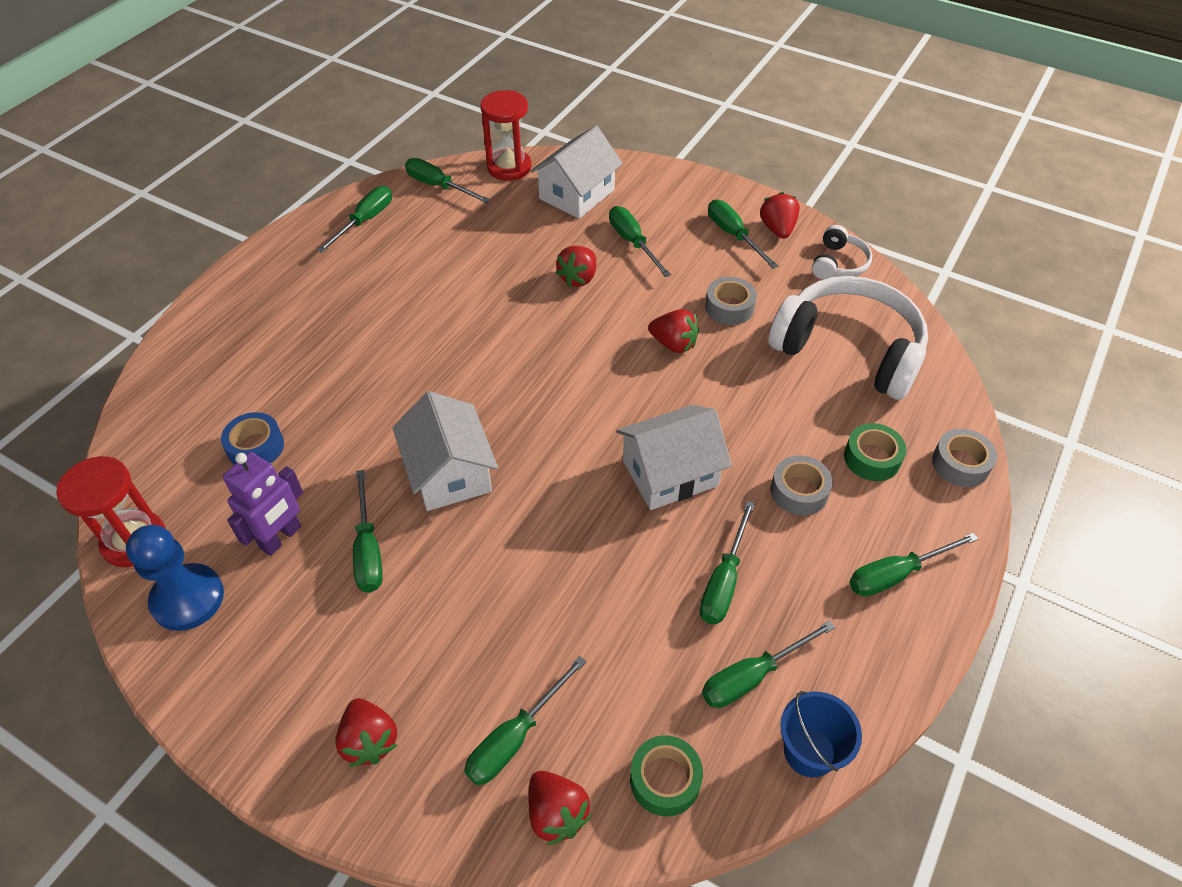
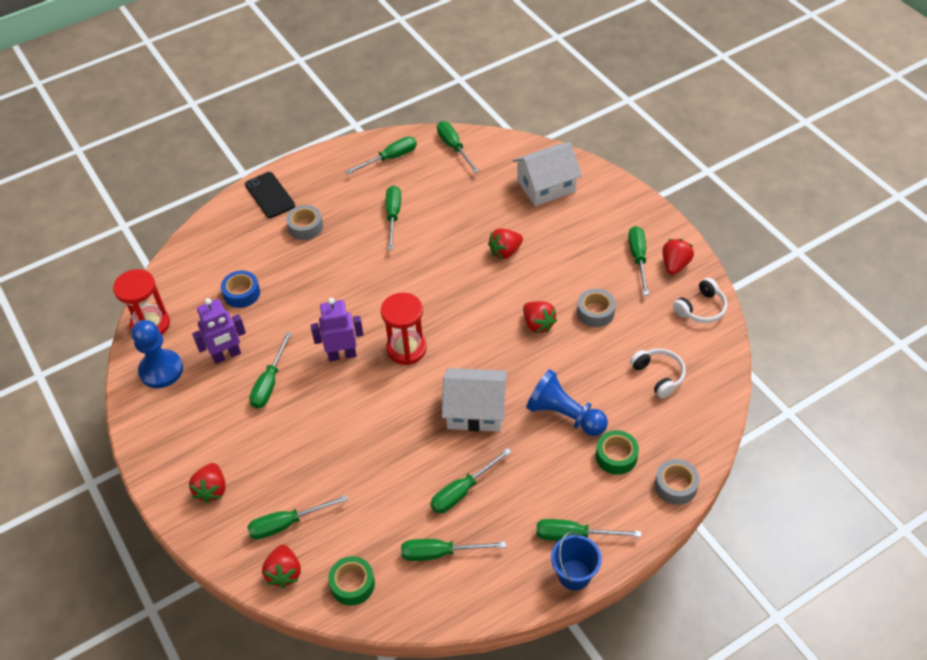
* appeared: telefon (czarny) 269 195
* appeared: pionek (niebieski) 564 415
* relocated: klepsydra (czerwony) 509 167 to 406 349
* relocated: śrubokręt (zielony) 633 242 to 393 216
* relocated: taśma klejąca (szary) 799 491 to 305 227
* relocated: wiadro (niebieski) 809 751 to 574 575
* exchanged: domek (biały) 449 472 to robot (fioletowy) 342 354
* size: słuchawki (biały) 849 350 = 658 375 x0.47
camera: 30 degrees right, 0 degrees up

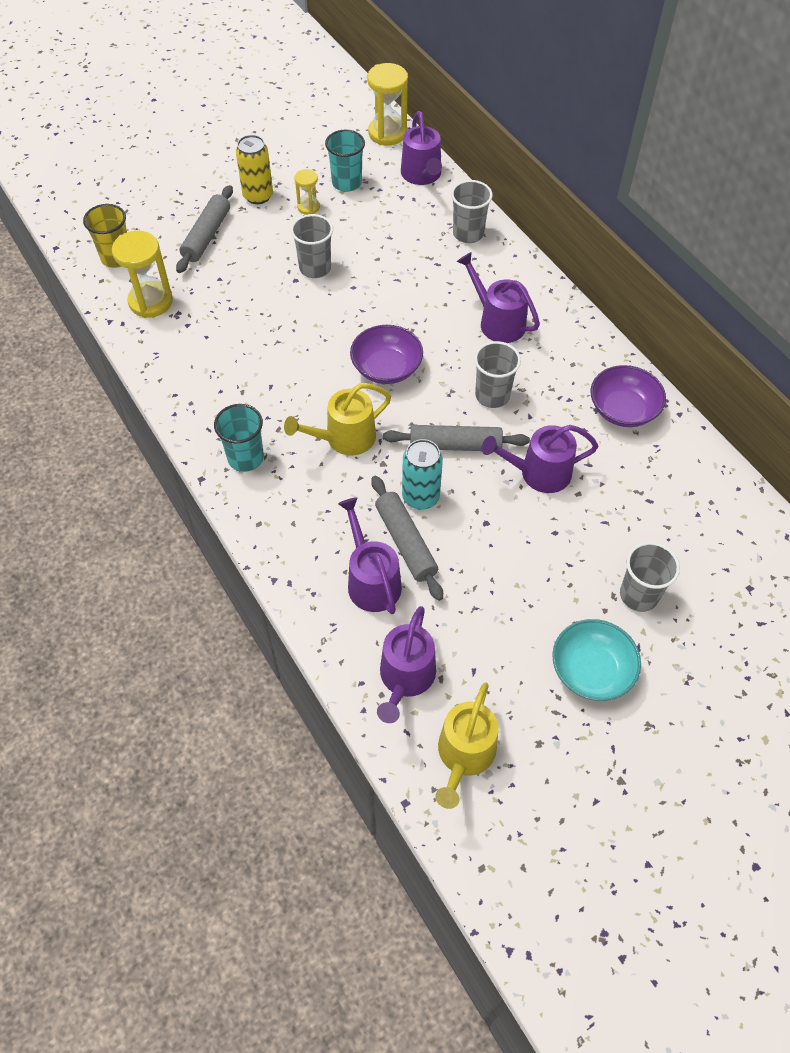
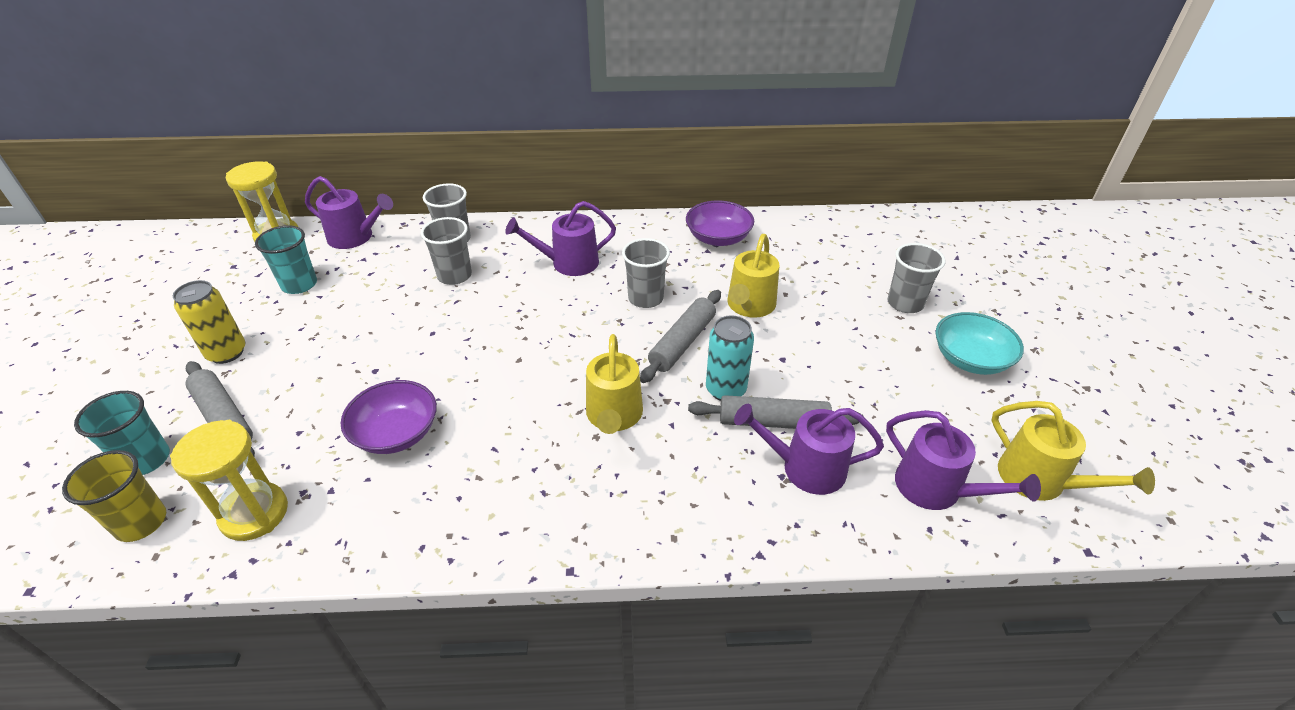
* missing: klepsydra (żółty) 308 207
* relocated: szklanka (turkusowy) 245 458 to 146 460
* relocated: szklanka (szary) 315 268 to 454 276
* relocated: miska (fioletowy) 386 368 to 396 433
* colour: konewka (fioletowy) 539 473 to konewka (żółty) 749 306
camera: 60 degrees left, 15 degrees down

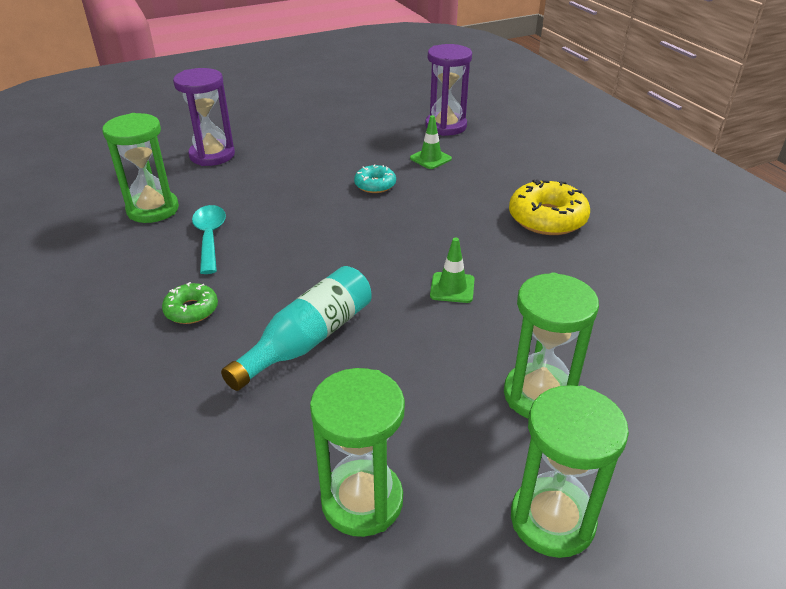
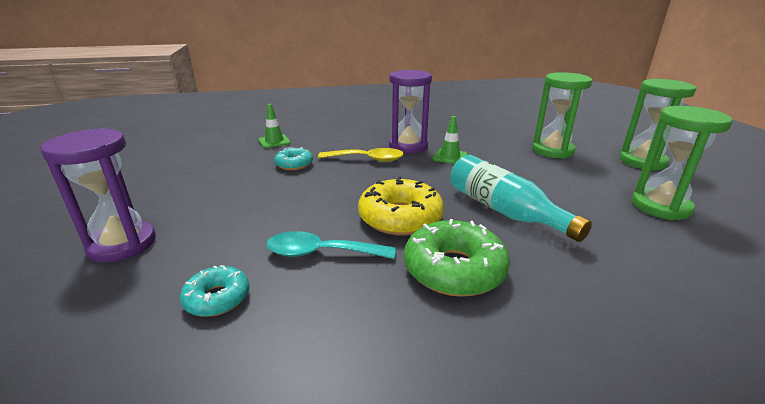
* appeared: łyżka (żółty) 367 159
* relocated: klepsydra (fioletowy) 446 126 to 408 146
* relocated: donut (żółty) 547 218 to 400 217
* exchanged: klepsydra (zielony) 153 209 to donut (turkusowy) 217 298
* size: donut (zielony) 191 310 = 454 269 x1.75
camera: 75 degrees left, 10 degrees down

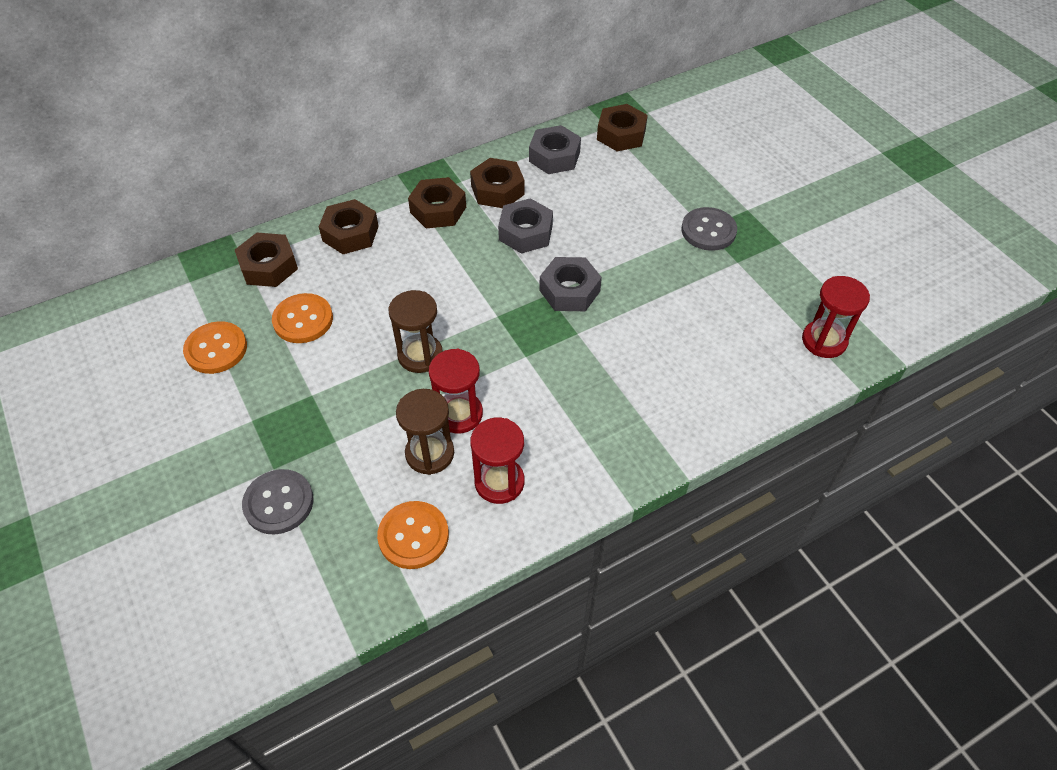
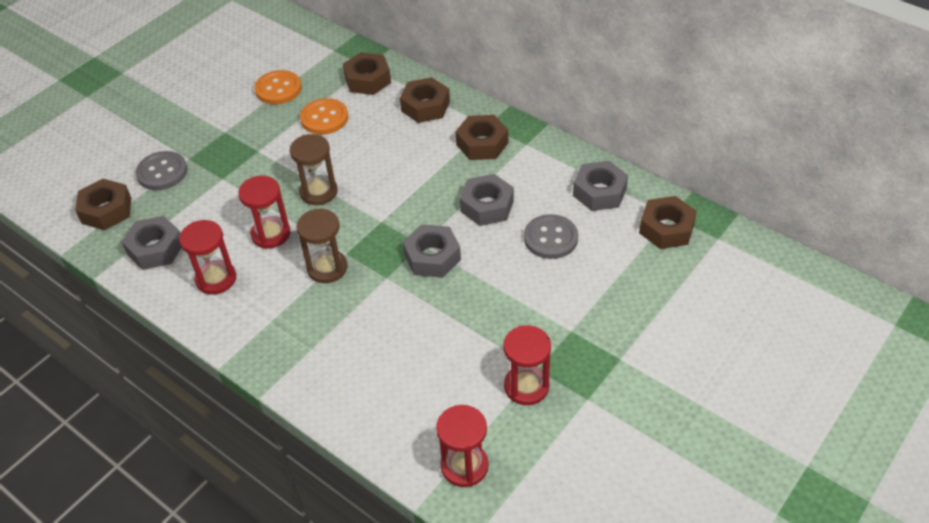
* appeared: klepsydra (czerwony) 526 386
* relocated: klepsydra (brązowy) 430 453 to 327 268
* relocated: nakrętka (brązowy) 497 190 to 106 210
* relocated: guzik (szary) 708 231 to 550 238
* exchanged: guzik (pomarańczowy) 413 536 to nakrętka (szary) 155 249
camera: 70 degrees right, 5 degrees down

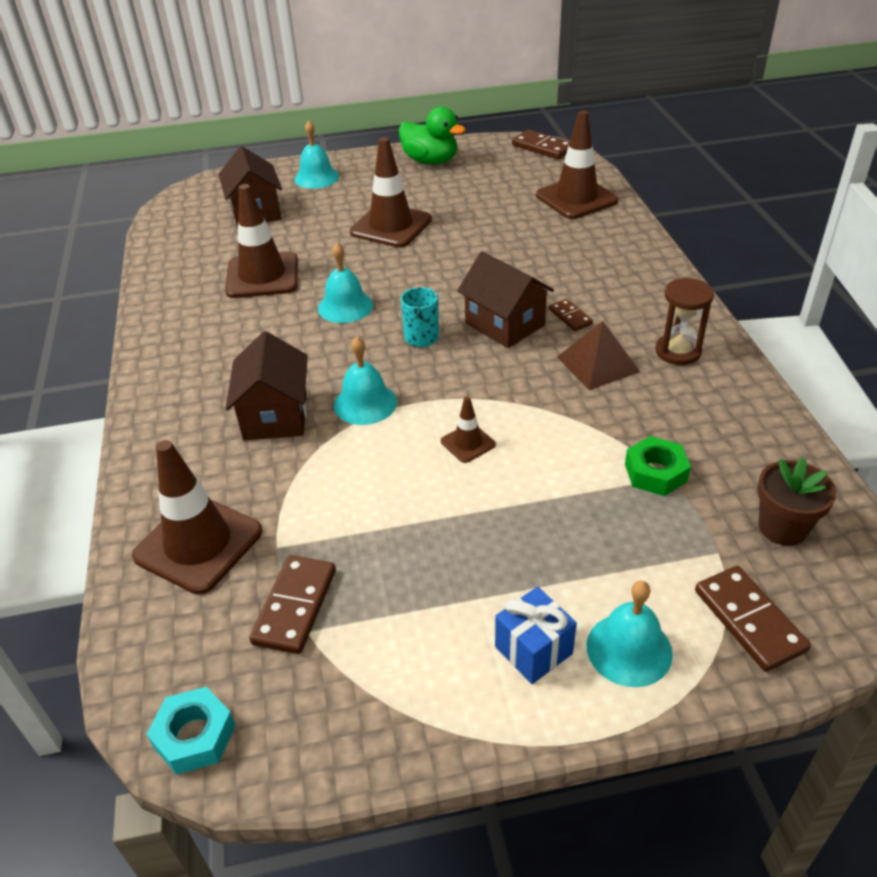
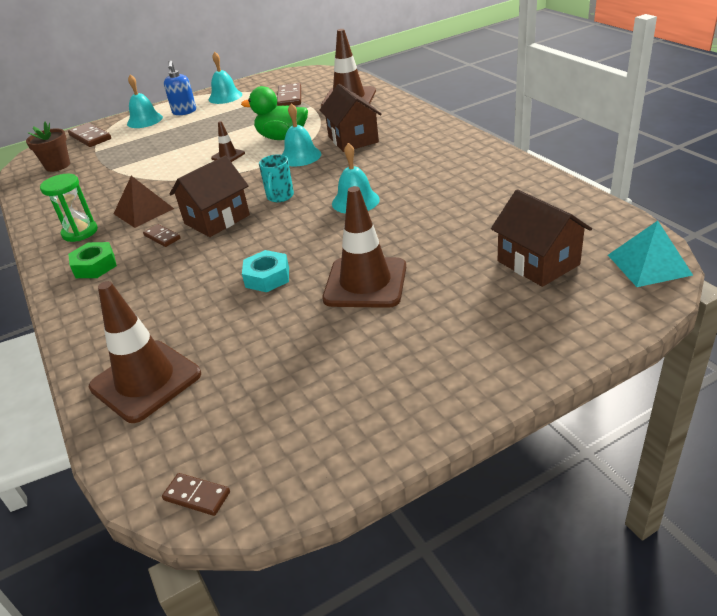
* missing: pachołek (brązowy) 262 276
* appeared: piramida (turkusowy) 649 264
* relocated: nakrętka (turkusowy) 194 736 to 267 277
* relocated: dzwonek (turkusowy) 316 177 to 225 97
* relocated: kaczka (zielony) 430 161 to 282 137
* relocated: nakrętka (zielony) 655 473 to 95 266
* exchanged: prezent (niebieski) 533 650 to dozownik mydła (niebieski) 184 112
* colour: klepsydra (brązowy) 678 351 to klepsydra (zielony) 80 232
* spun: domek (brązowy) 504 324 = 217 219 75 degrees counterclockwise
* size: kostka domina (brązowy) 542 147 = 197 496 x0.59
camera: 165 degrees right, 5 degrees down

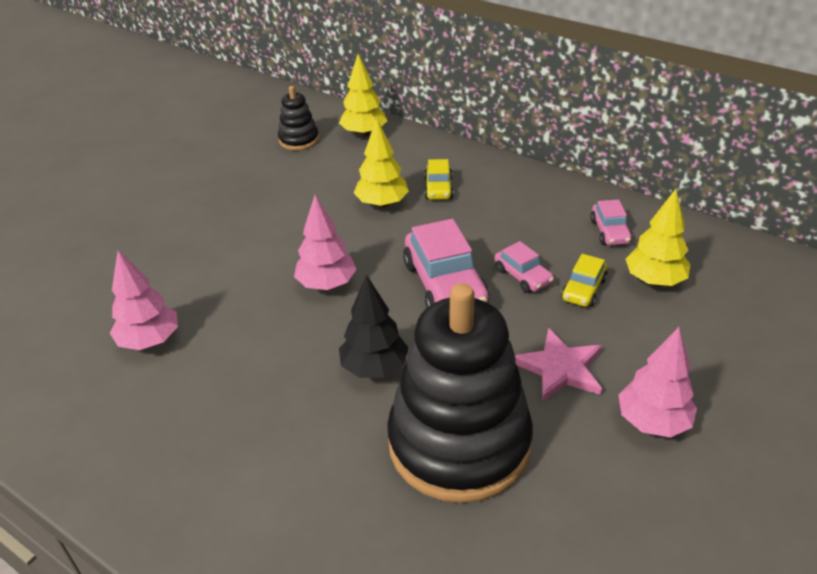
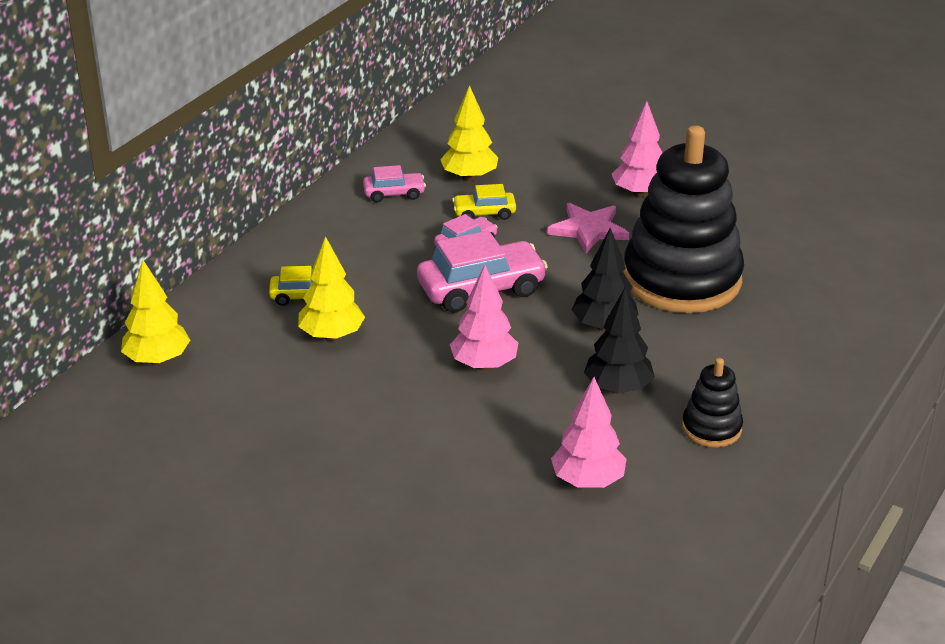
* appeared: drzewko (czarny) 618 388
* relocated: zabawka nakładanka (czarny) 299 140 to 711 428
* spun: samochód (żółty) 583 289 = 484 213 150 degrees clockwise
camera: 95 degrees left, 5 degrees down

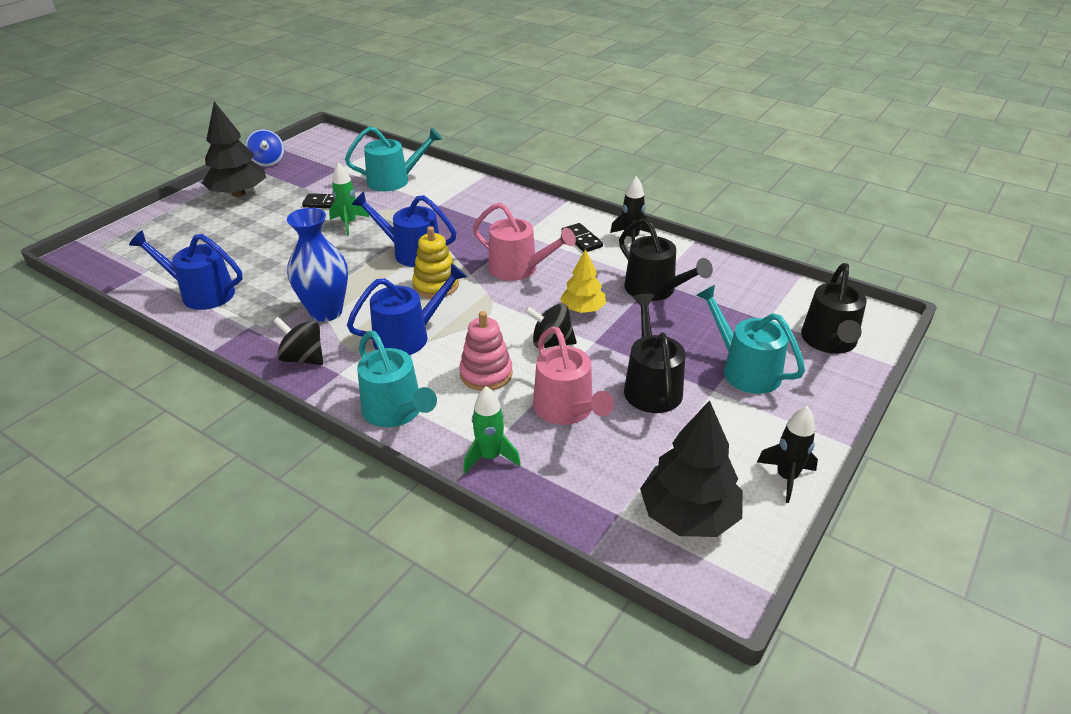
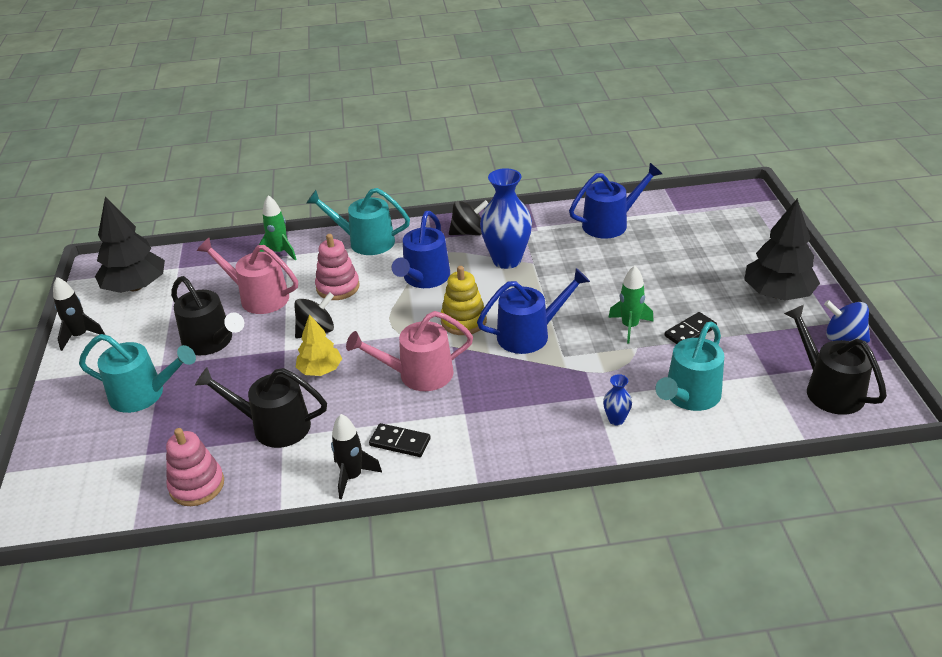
* appeared: zabawka nakładanka (różowy) 197 485
* appeared: wazon (niebieski) 616 419
* relocated: konewka (czarny) 829 341 to 829 389
camera: 140 degrees right, 0 degrees up

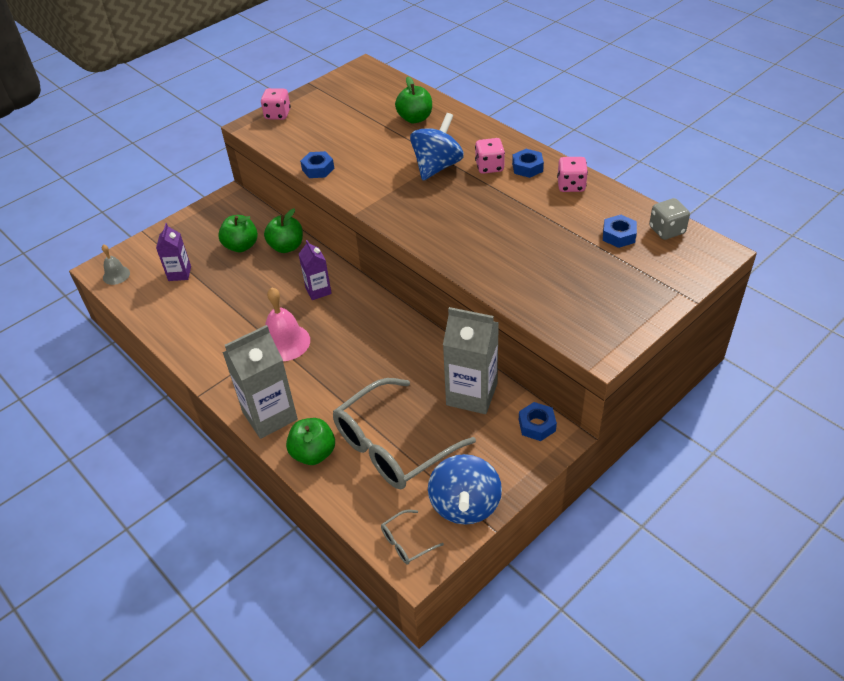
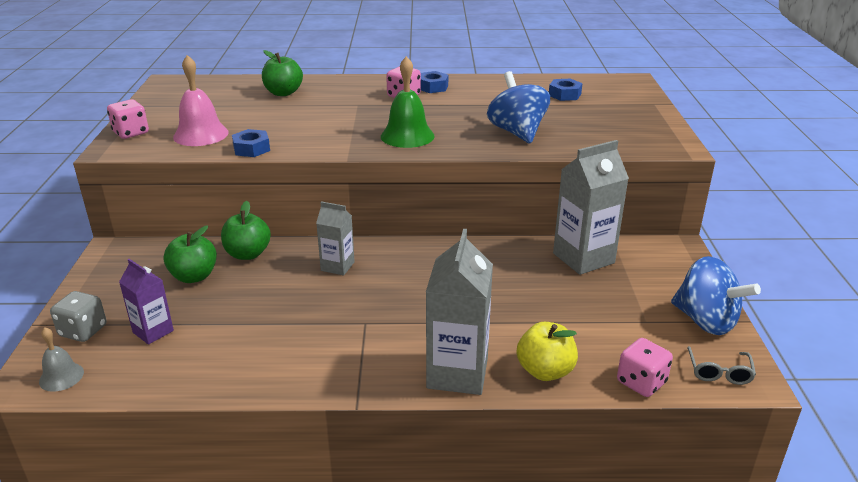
* missing: okulary (szary) 392 446
* missing: nakrętka (niebieski) 537 425
* appeared: dzwonek (zielony) 407 136
* relocated: dzwonek (różowy) 285 342 to 201 134
* relocated: bączek (niebieski) 437 166 to 517 132
* relocated: kostka do gry (różowy) 571 185 to 641 382
* relocated: kostka do gry (szary) 666 230 to 83 331
* colour: jabłko (zielony) 313 453 to jabłko (żółty) 545 371
* colour: karton mleka (fioletowy) 318 290 to karton mleka (szary) 337 266
camera: 50 degrees left, 15 degrees down

